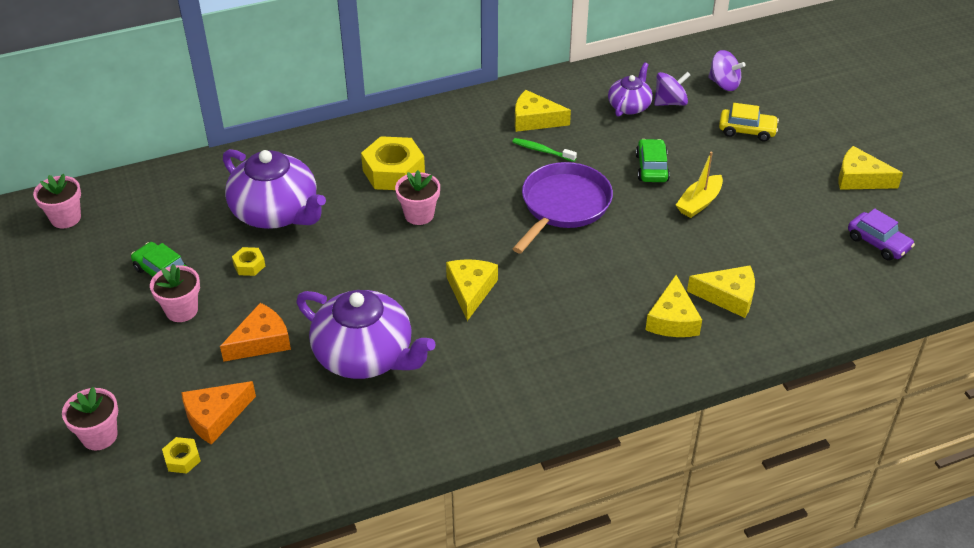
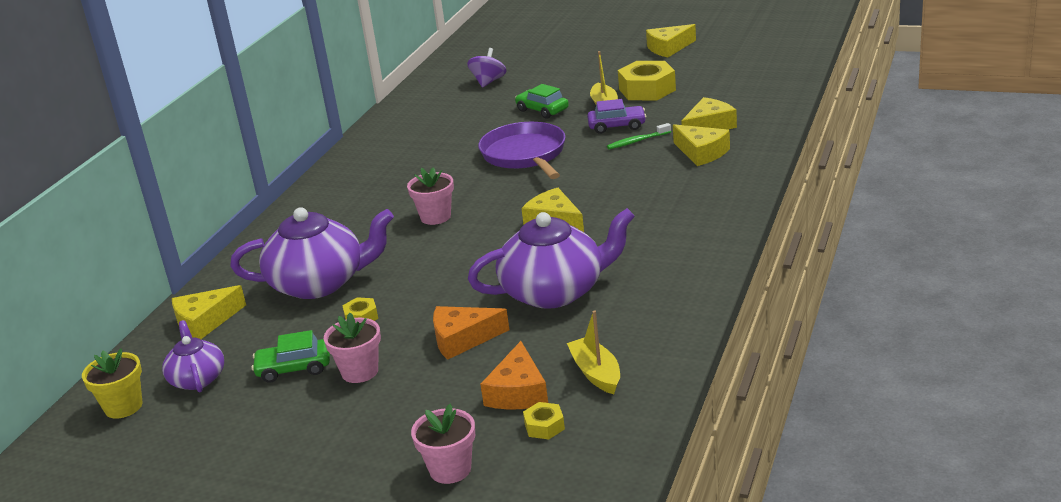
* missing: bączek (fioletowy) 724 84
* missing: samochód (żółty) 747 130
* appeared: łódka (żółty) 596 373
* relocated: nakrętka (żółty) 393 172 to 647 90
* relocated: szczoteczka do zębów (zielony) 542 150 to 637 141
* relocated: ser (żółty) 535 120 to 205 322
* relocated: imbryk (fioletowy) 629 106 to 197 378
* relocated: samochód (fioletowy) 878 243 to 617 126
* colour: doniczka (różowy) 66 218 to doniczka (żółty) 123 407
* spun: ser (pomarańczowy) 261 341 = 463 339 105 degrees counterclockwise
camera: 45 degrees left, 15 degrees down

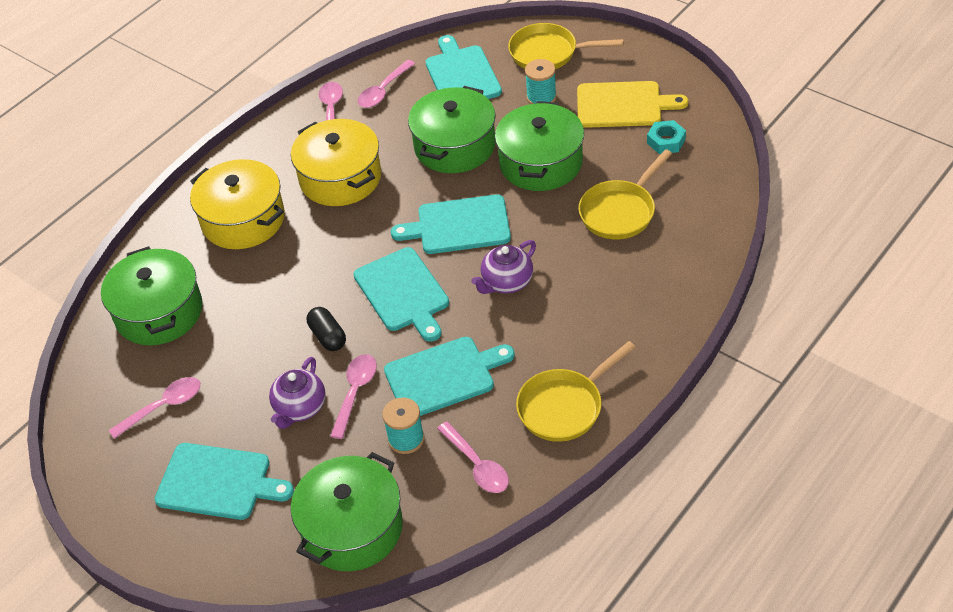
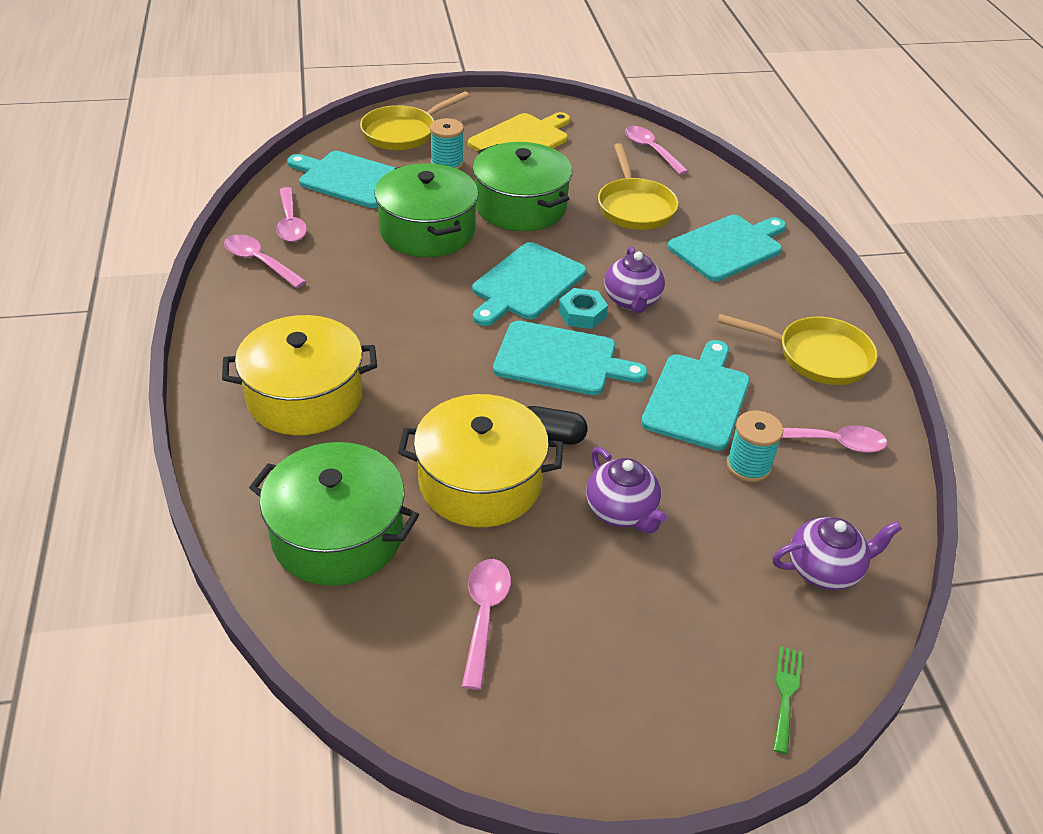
* appeared: widelec (zielony) 786 694
* relocated: deska do krojenia (turkusowy) 218 482 to 728 247
* relocated: garnek (żółty) 340 178 to 480 481
* relocated: łyżka (różowy) 355 392 to 650 150
* relocated: nakrętka (turkusowy) 666 141 to 582 314
* exchanged: garnek (zielony) 352 528 to imbryk (fioletowy) 825 569
* spun: patelnia (żółty) 564 406 = 816 356 75 degrees counterclockwise
camera: 55 degrees left, 5 degrees down

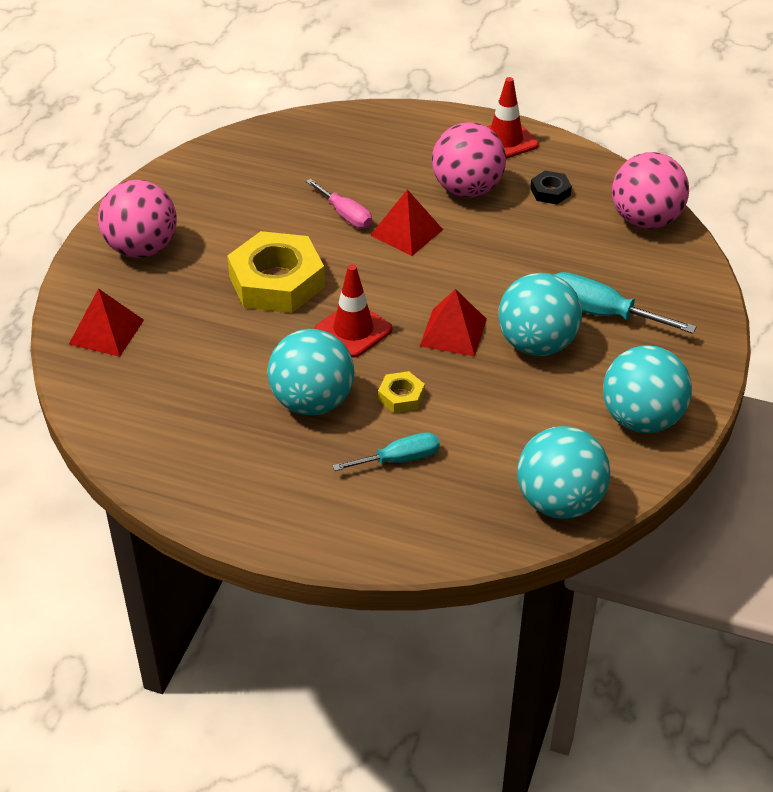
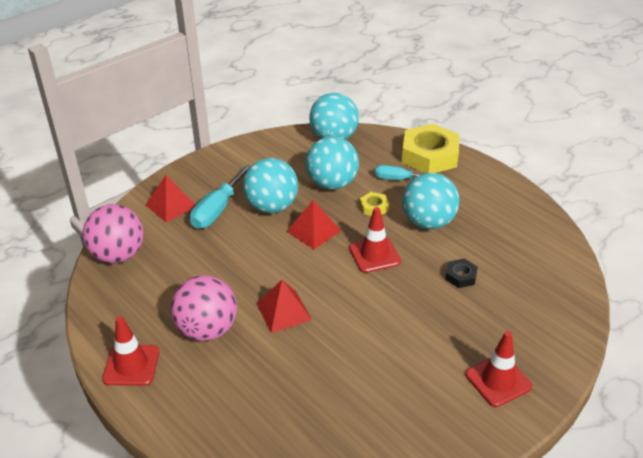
* missing: śrubokręt (różowy) 345 215
* relocated: piramida (czerwony) 106 331 to 171 205
* relocated: nakrętka (żółty) 277 282 to 430 155
* relocated: nakrętka (czarny) 550 192 to 461 276
* relocated: piłka (turkusowy) 641 419 to 332 184
* exchanged: piłka (różowy) 142 248 to pachołek (czerwony) 498 380
* spun: śrubokręt (turkusowy) 600 313 = 217 210 60 degrees clockwise
camera: 150 degrees left, 5 degrees down

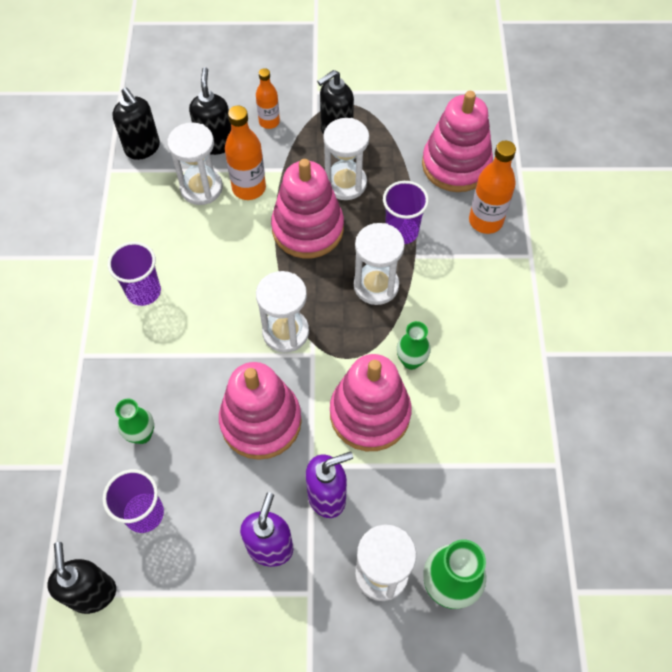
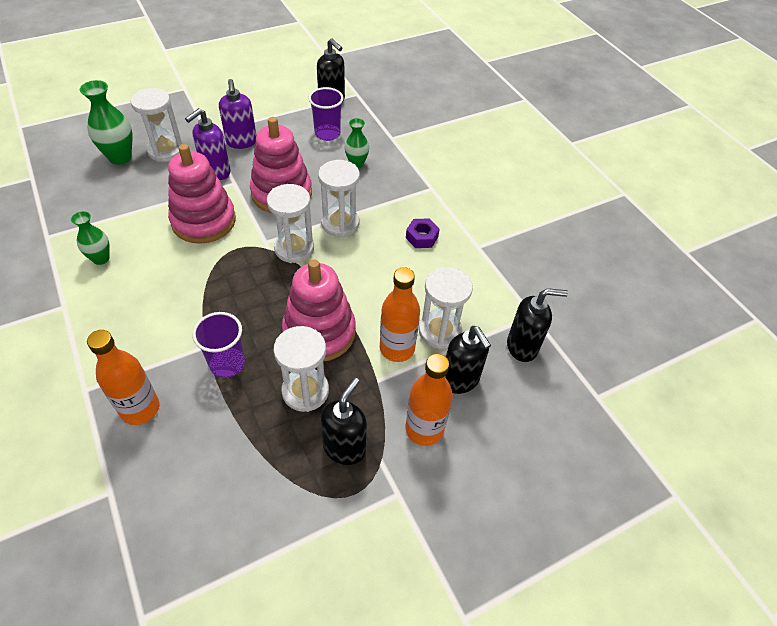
* missing: zabawka nakładanka (różowy) 456 165
* relocated: klepsydra (biały) 376 285 to 340 223
* relocated: wazon (zielony) 411 361 to 101 259
* exchanged: szklanka (fioletowy) 143 291 to nakrętka (fioletowy) 422 237
* spun: dozownik mydła (czarny) 143 148 = 522 347 150 degrees clockwise
* size: butelka (pomarańczowy) 269 122 = 424 429 x1.55
camera: 150 degrees right, 10 degrees down

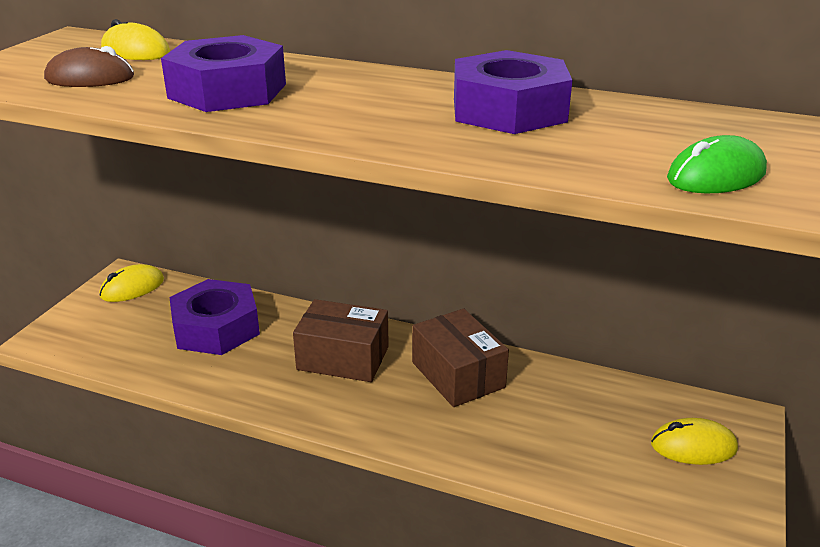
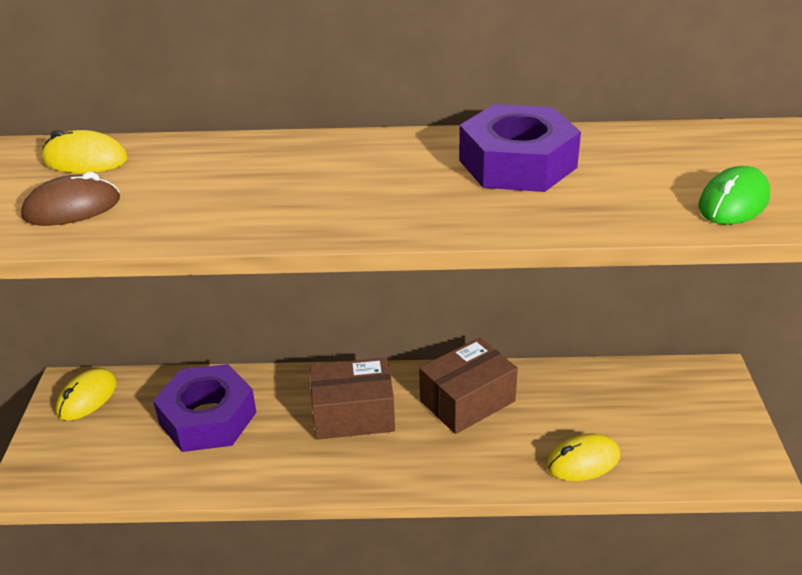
* missing: nakrętka (fioletowy) 227 91
* relocated: myszka (żółty) 693 446 to 583 461
* spun: pudełko (brązowy) 458 375 = 467 401 75 degrees counterclockwise
camera: 20 degrees left, 5 degrees up

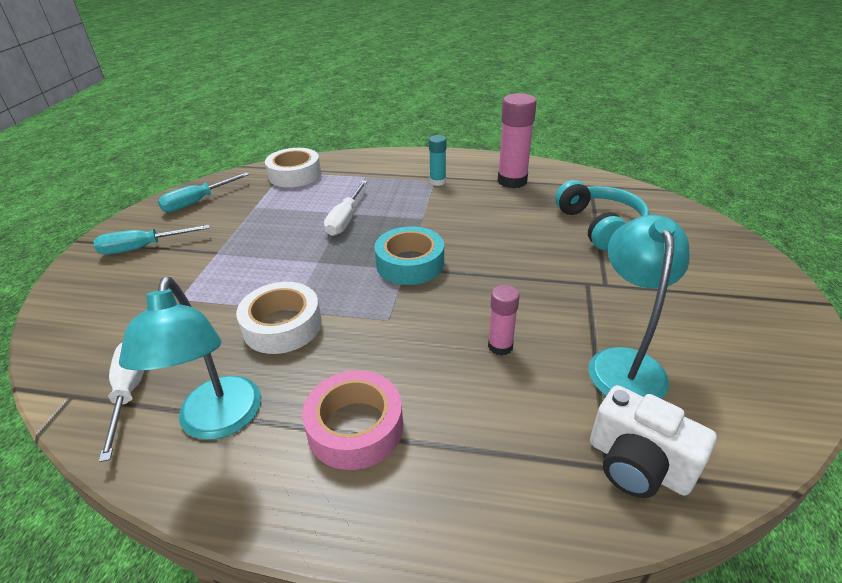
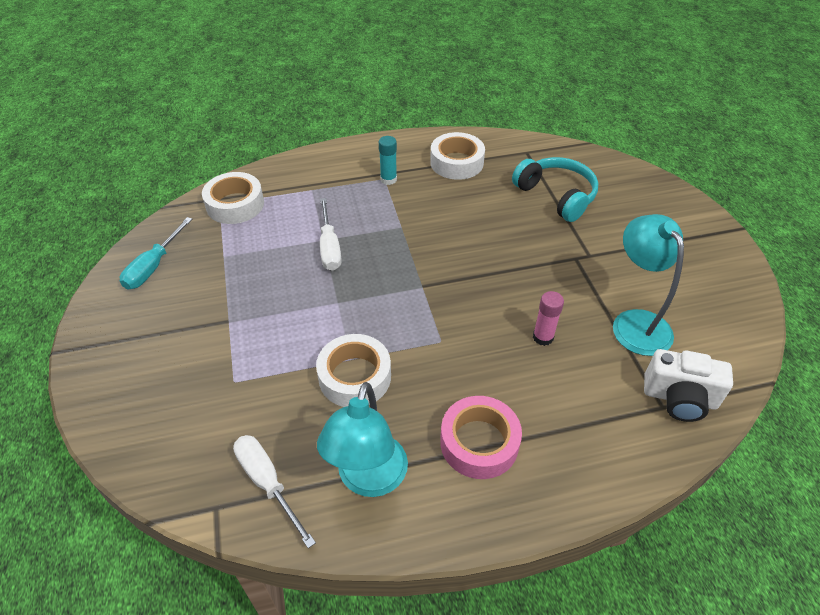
* missing: śrubokręt (turkusowy) 143 248
* missing: taśma klejąca (turkusowy) 410 263
* exchanged: klej w sztyfcie (różowy) 512 181 to taśma klejąca (biały) 456 162
* spun: lampka (turkusowy) 218 422 = 368 479 45 degrees clockwise
camera: 25 degrees left, 10 degrees up

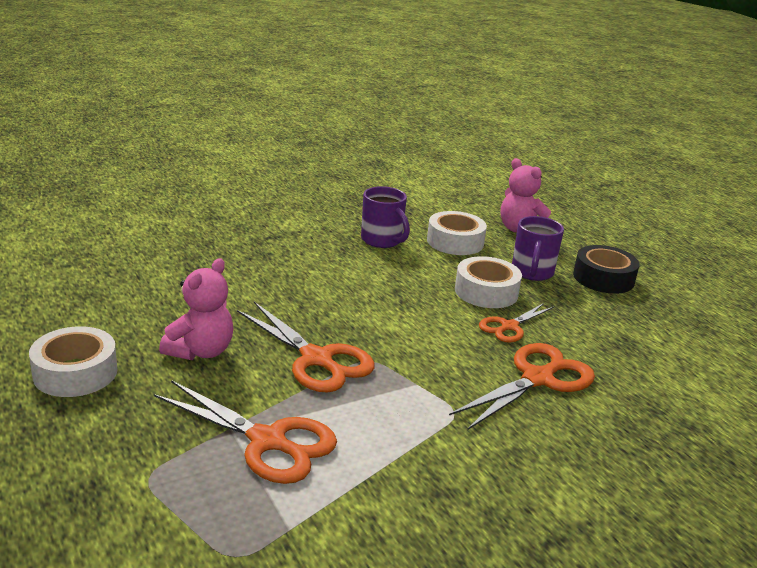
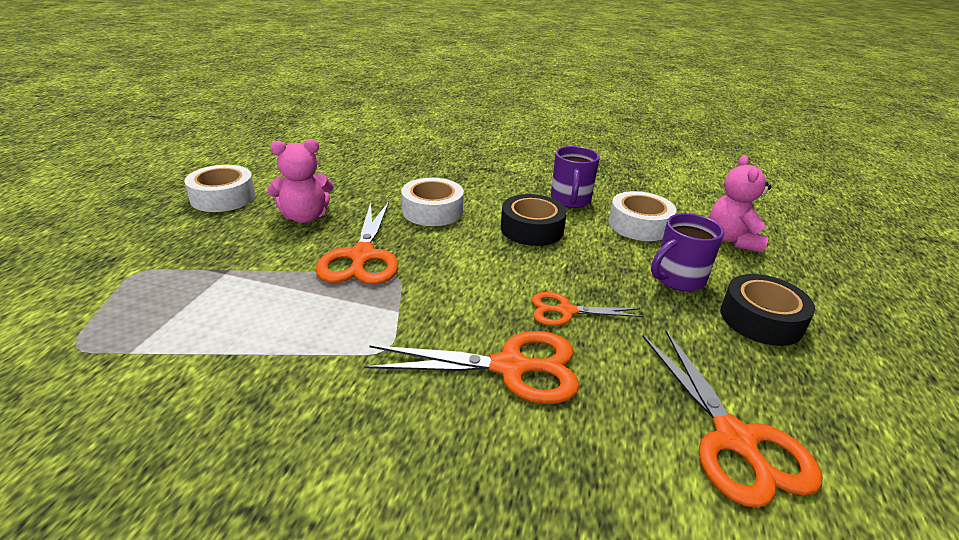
* appeared: taśma klejąca (czarny) 532 229
* relocated: nożyczki (pomarańczowy) 267 441 to 734 440
* relocated: taśma klejąca (biały) 486 292 to 432 211
camera: 45 degrees right, 5 degrees up

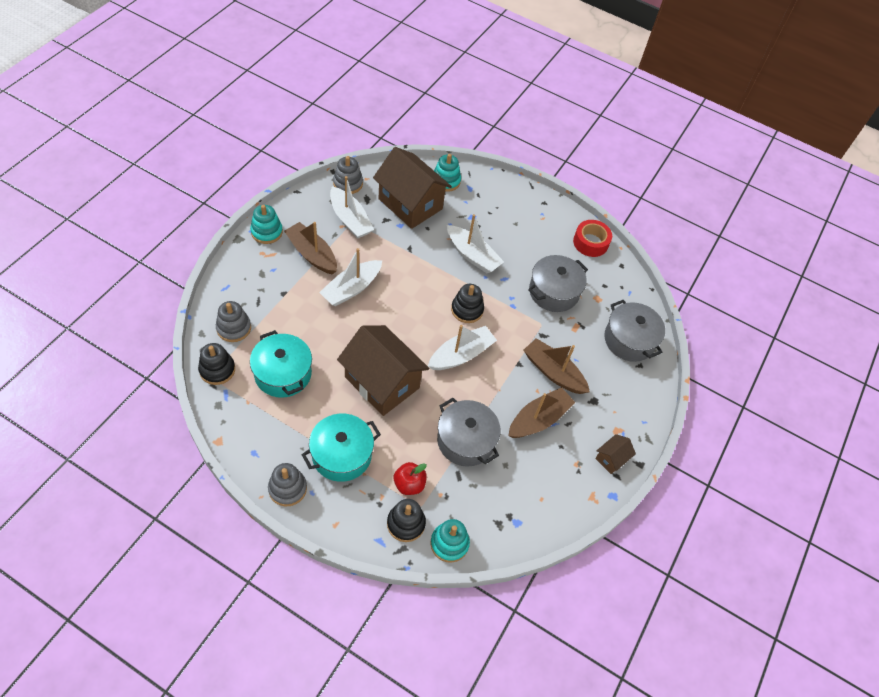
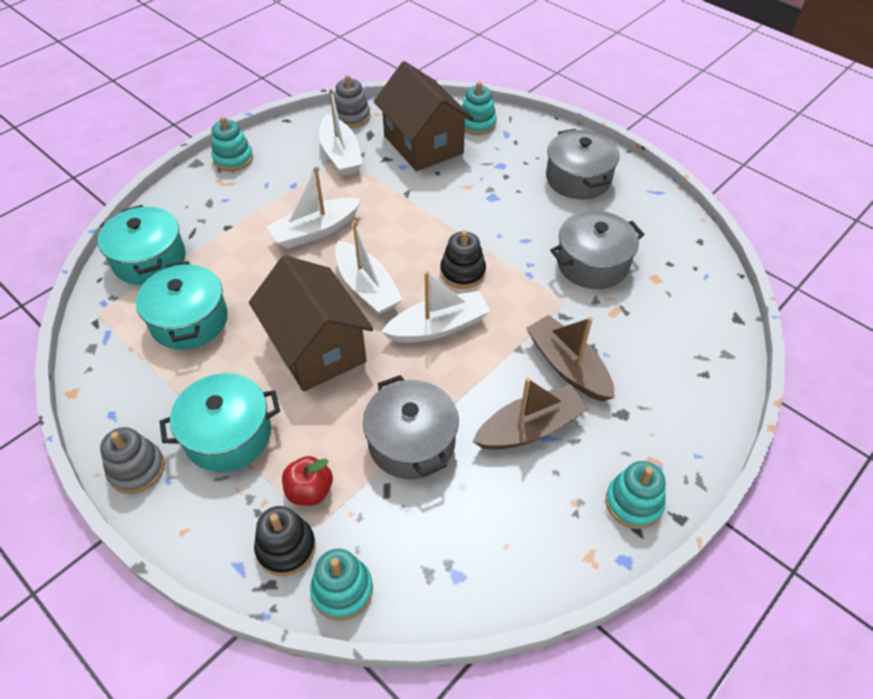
* missing: zabawka nakładanka (czarny) 217 370
* missing: łódka (brązowy) 312 254
* missing: taśma klejąca (czerwony) 590 242
* relocated: łódka (biały) 472 255 to 367 288
* relocated: garnek (szary) 629 340 to 578 179
* exchanged: zabawka nakładanka (szary) 234 328 to garnek (turkusowy) 149 259
* exchanged: domek (brązowy) 611 459 to zabawka nakładanka (turkusowy) 633 503
camera: 20 degrees right, 5 degrees down

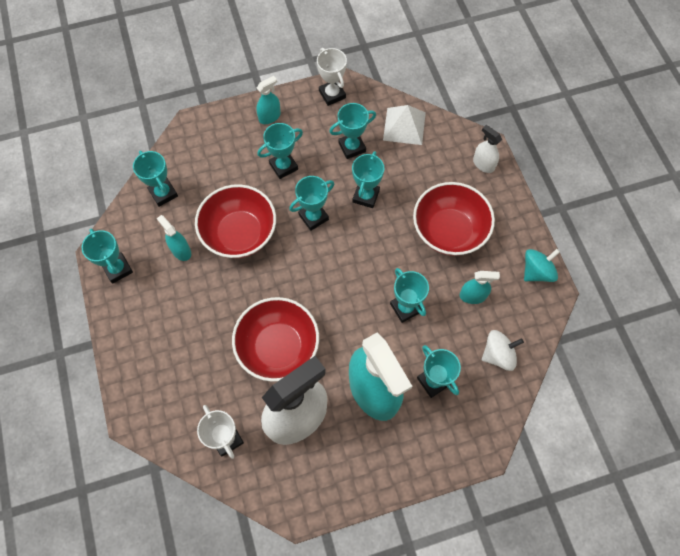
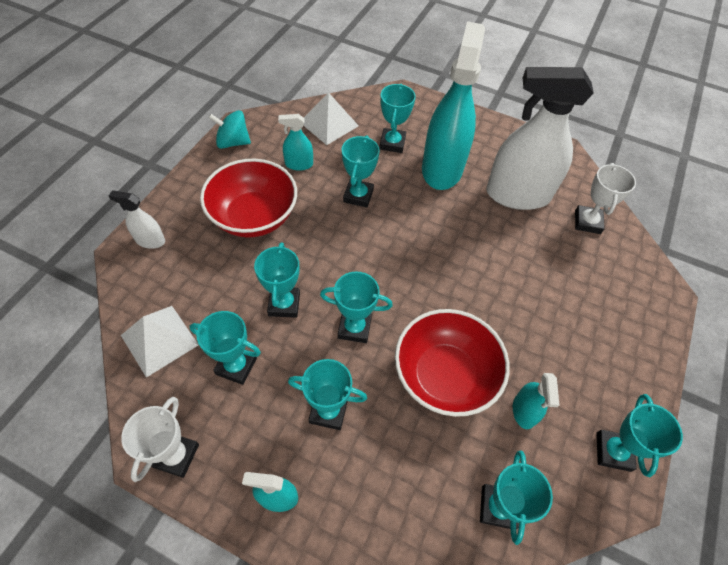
* missing: miska (czerwony) 278 347
* exchanged: bączek (biały) 498 354 to piramida (biały) 329 124
* spun: puchar (turkusowy) 365 196 = 284 304 60 degrees counterclockwise
* spun: spryskiwacz (turkusowy) 472 296 = 299 164 45 degrees counterclockwise
* spun: spryskiwacz (biały) 483 164 = 150 240 105 degrees clockwise
camera: 140 degrees left, 10 degrees down

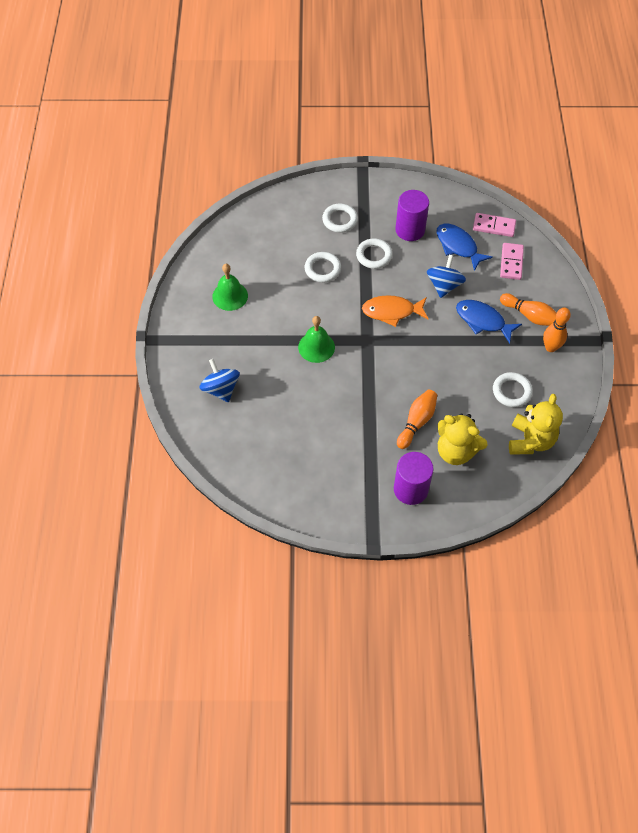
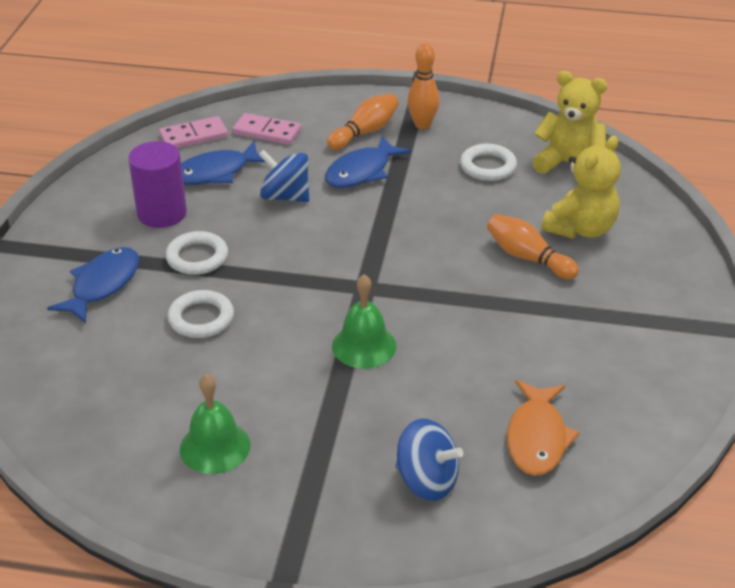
* missing: walec (fioletowy) 410 489
* relocated: ryba (pomarańczowy) 392 311 to 537 437
* exchanged: pierścień (biały) 340 220 to ryba (niebieski) 102 285
* spun: bączek (niebieski) 221 389 = 427 481 135 degrees counterclockwise
* spun: kostka domina (różowy) 494 226 = 194 136 45 degrees clockwise
camera: 80 degrees left, 20 degrees down

